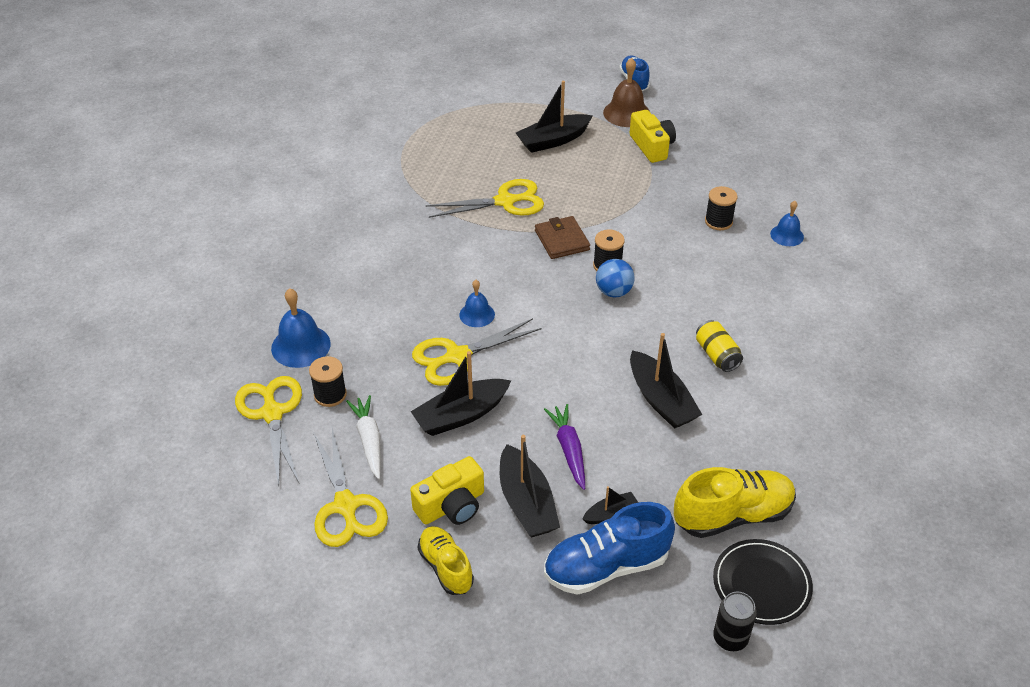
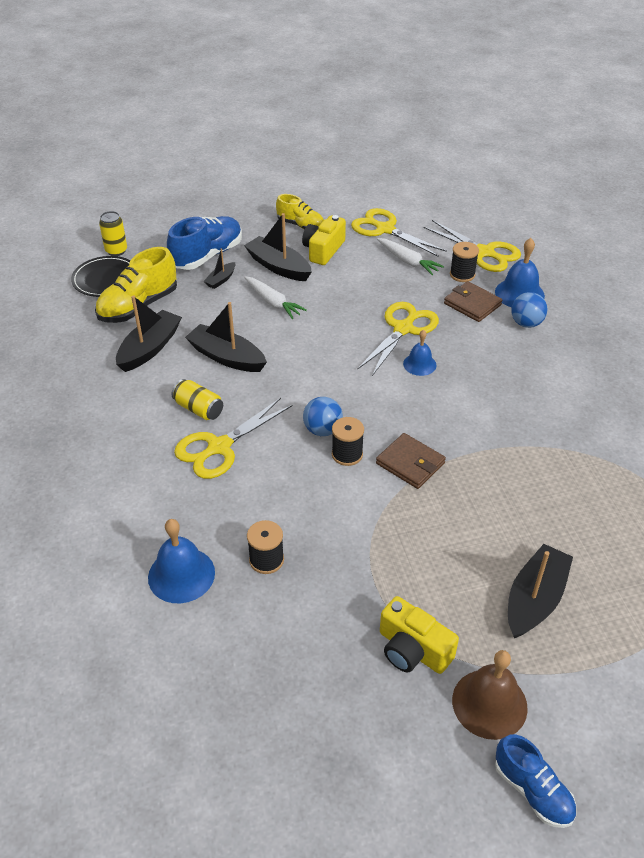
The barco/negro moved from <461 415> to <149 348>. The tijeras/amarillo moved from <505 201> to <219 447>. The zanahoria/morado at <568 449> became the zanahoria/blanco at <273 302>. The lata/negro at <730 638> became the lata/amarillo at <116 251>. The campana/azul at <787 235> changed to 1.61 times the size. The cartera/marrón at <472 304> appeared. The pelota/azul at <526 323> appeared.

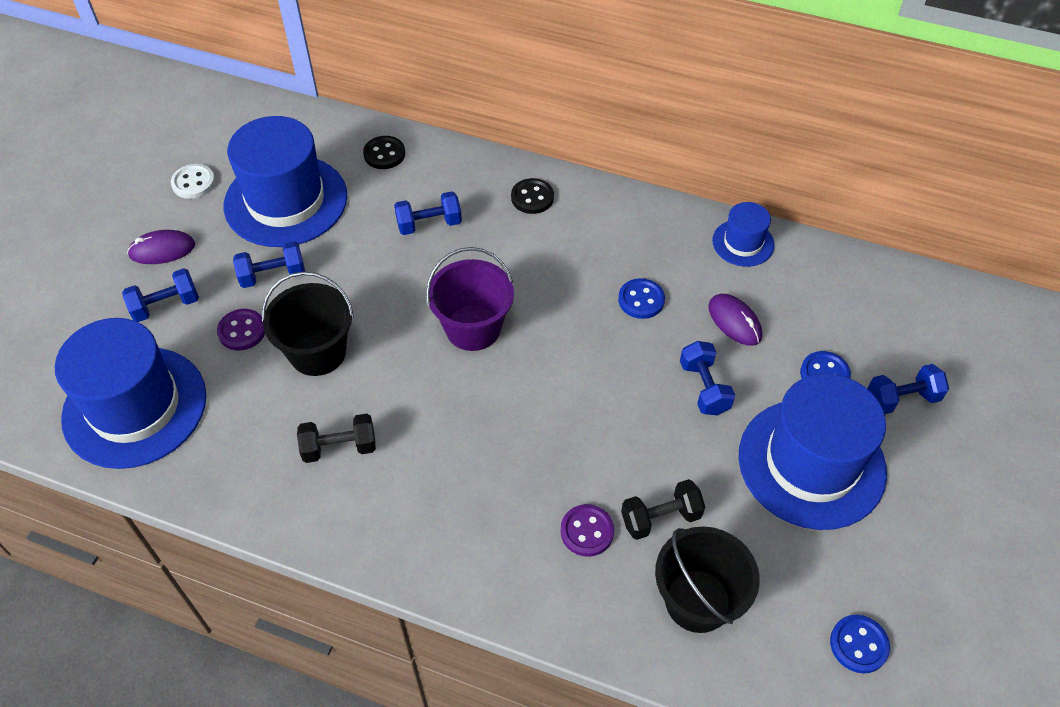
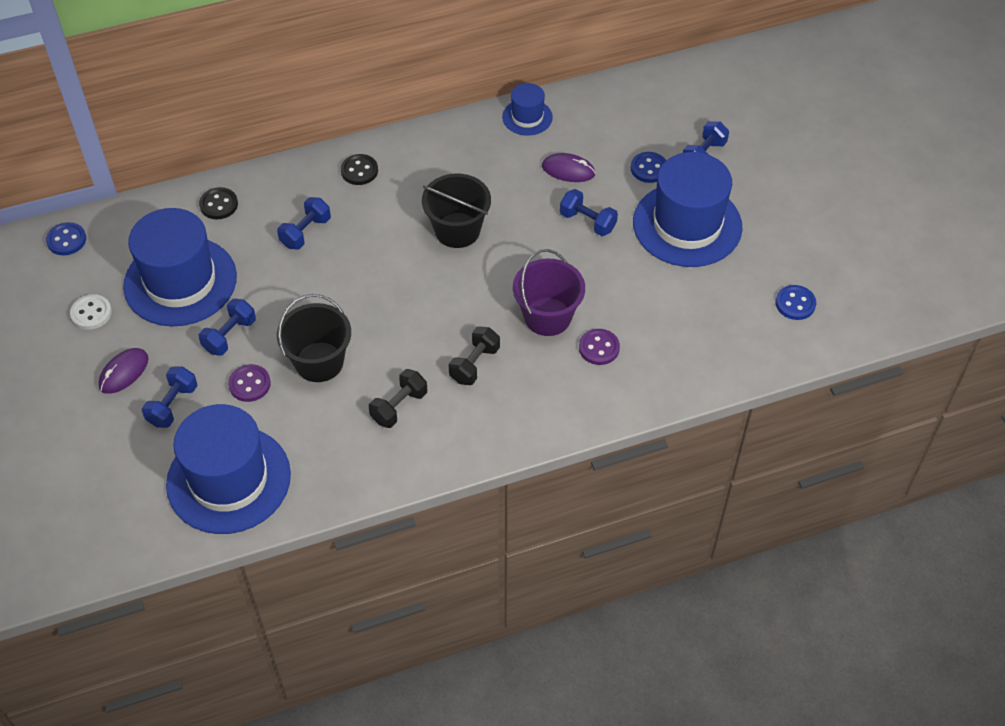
The balde/morado moved from <473 328> to <547 317>. The botón/azul moved from <641 300> to <66 240>. The mancuerna/negro moved from <660 518> to <474 364>. The balde/negro moved from <697 600> to <457 230>.

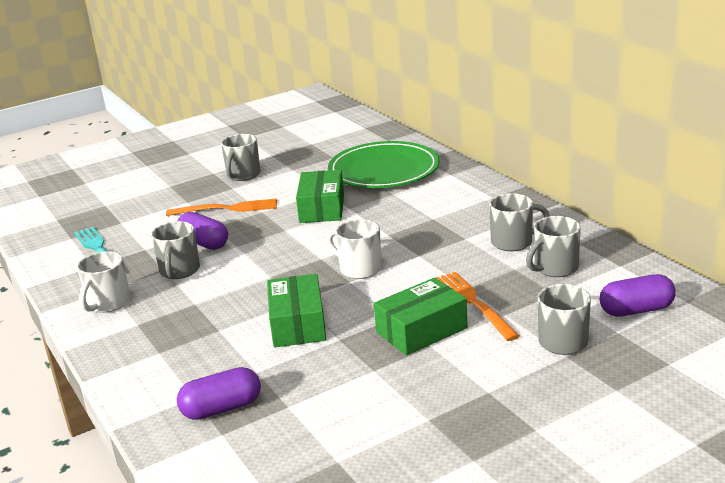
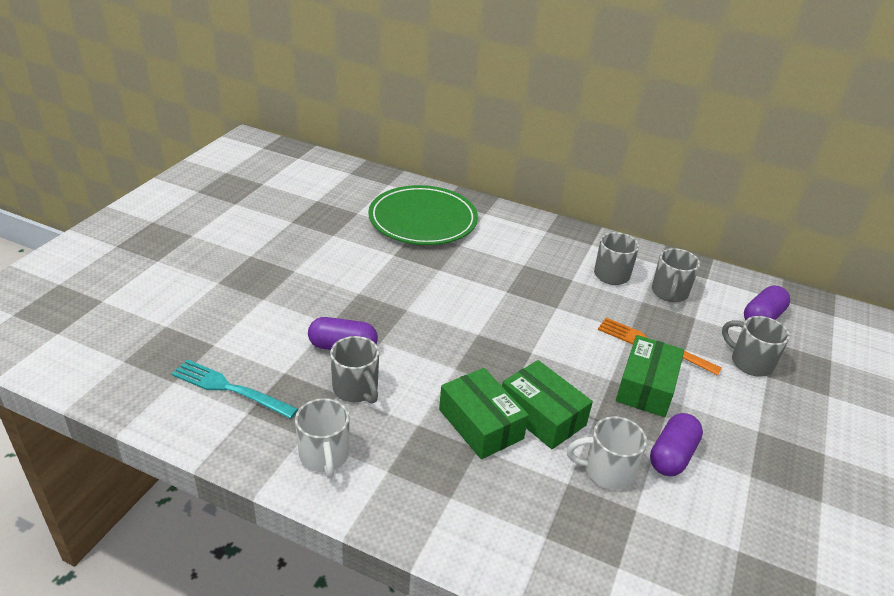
The tenedor/naranja at <228 208> disappeared. The cápsula/morado moved from <222 408> to <672 456>. The taza/gris at <243 175> disappeared. The caja/verde moved from <322 208> to <480 424>. The taza/blanco moved from <359 269> to <606 471>.

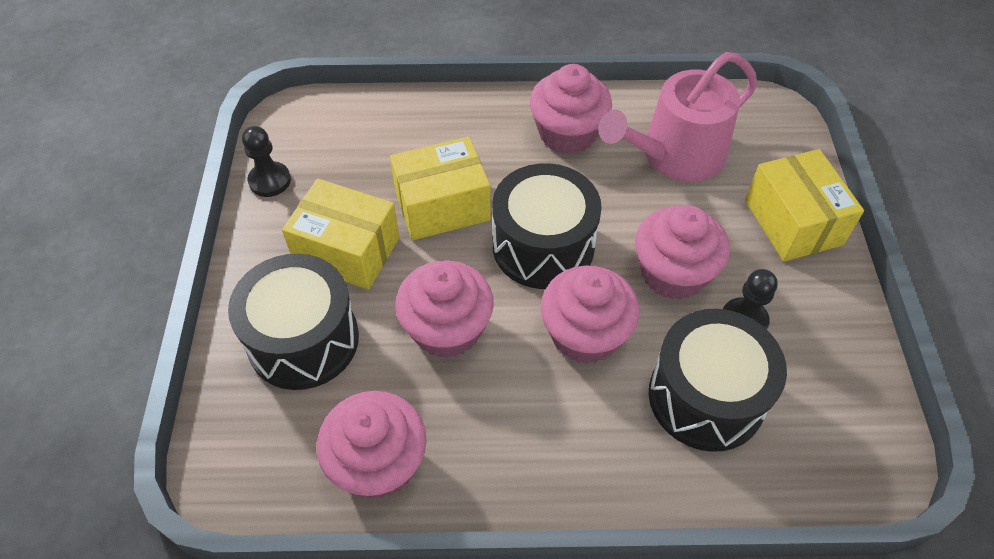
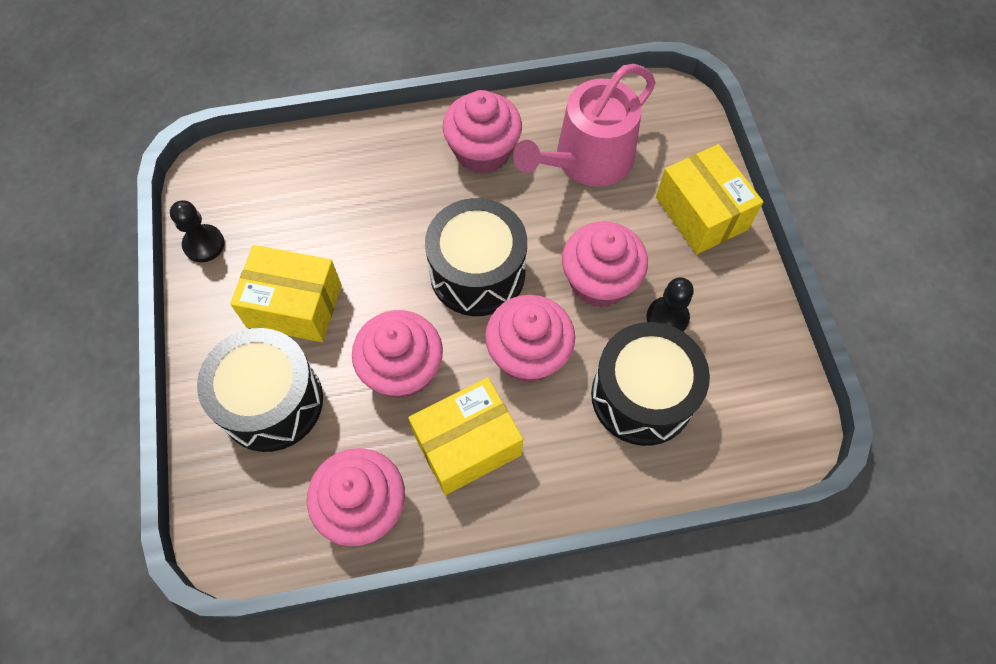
The caja/amarillo moved from <442 206> to <467 445>.

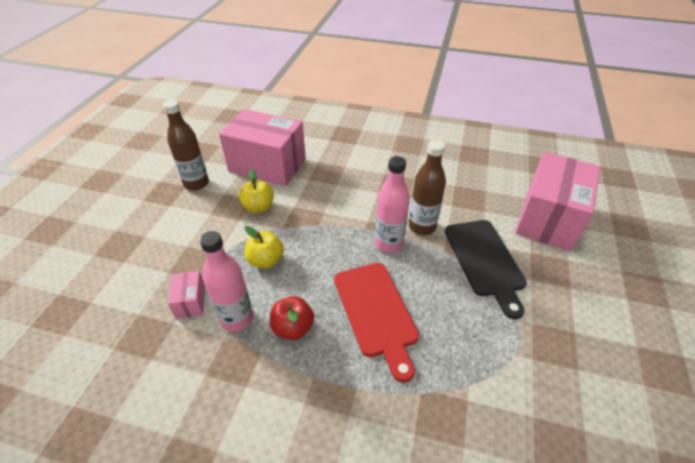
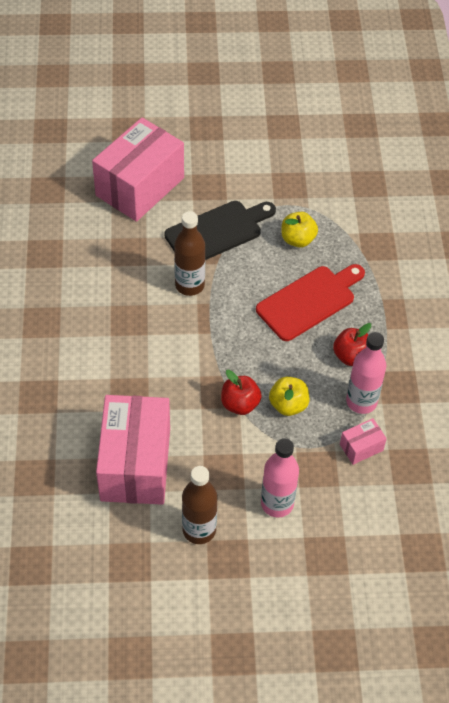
The manzana/amarillo moved from <258 207> to <297 239>. The botella/rosa moved from <389 243> to <277 503>. The caja/rosa at <548 219> turned 60 degrees counterclockwise. The manzana/rojo at <240 404> appeared.

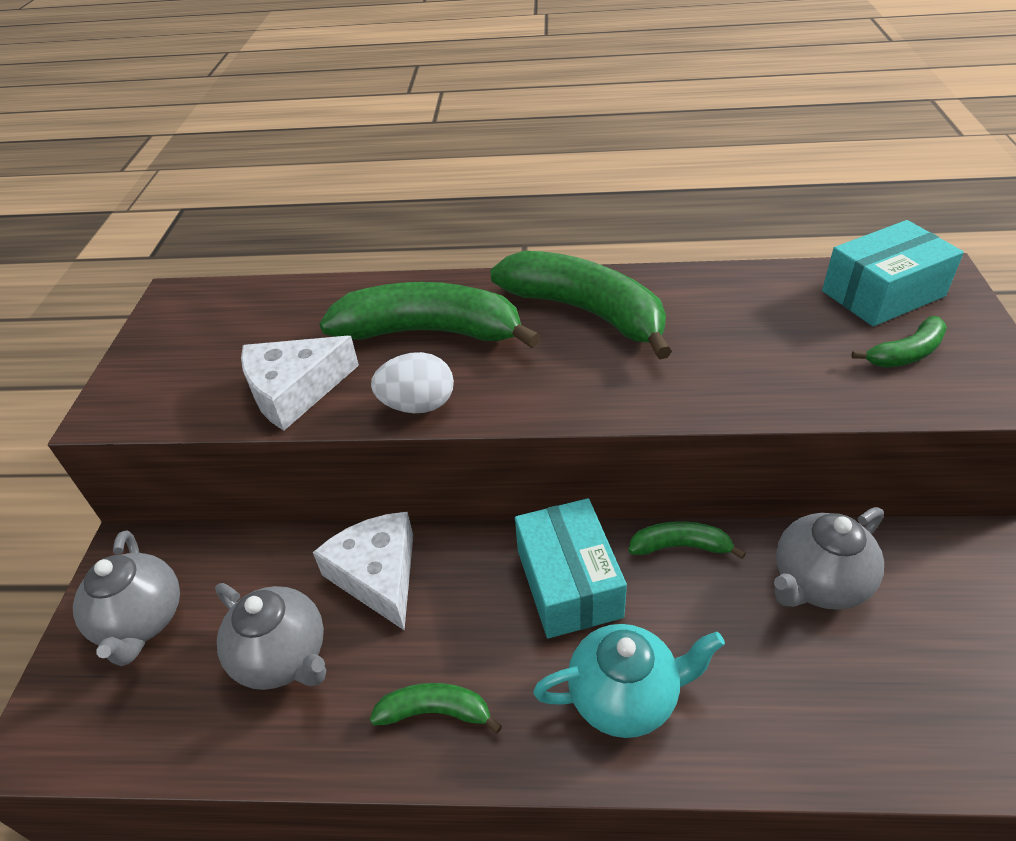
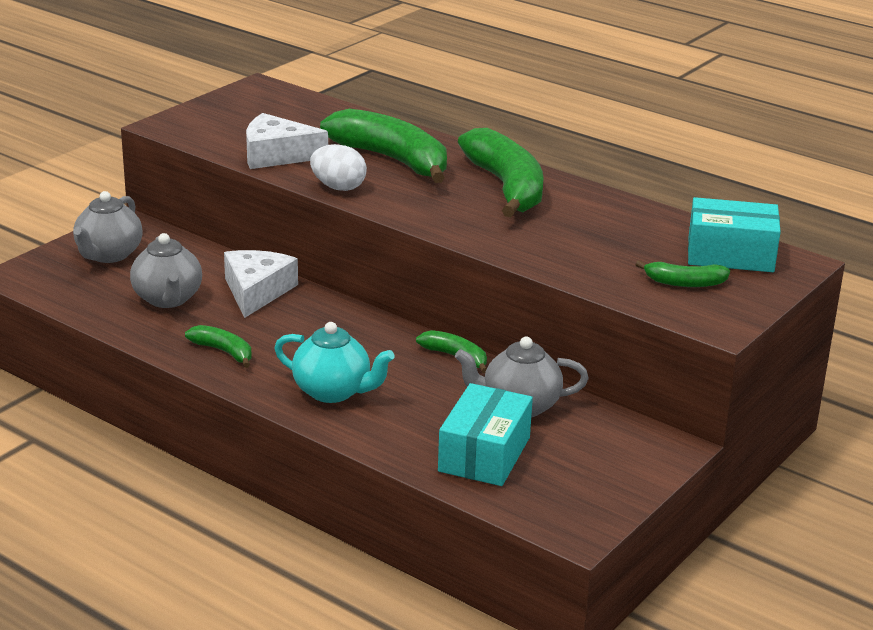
The caja/turquesa moved from <569 583> to <484 454>.

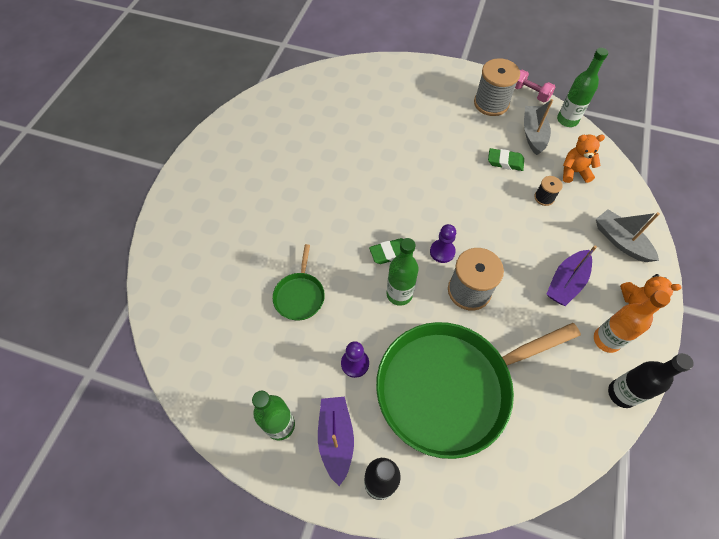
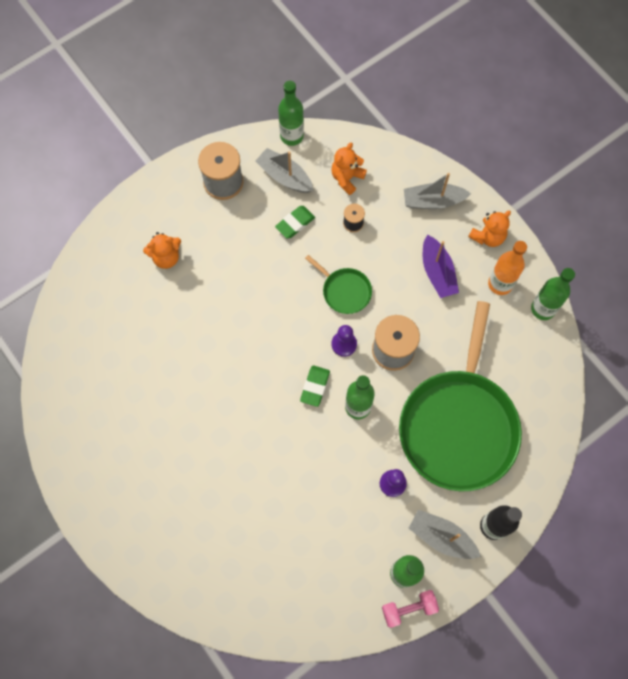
The sartén/verde moved from <300 295> to <344 291>. The barco/morado at <336 438> became the barco/gris at <441 537>. The mancuerna/rosa moved from <529 93> to <408 609>. The botella/negro at <621 394> became the botella/verde at <543 309>. The osito/naranja at <166 257> appeared.

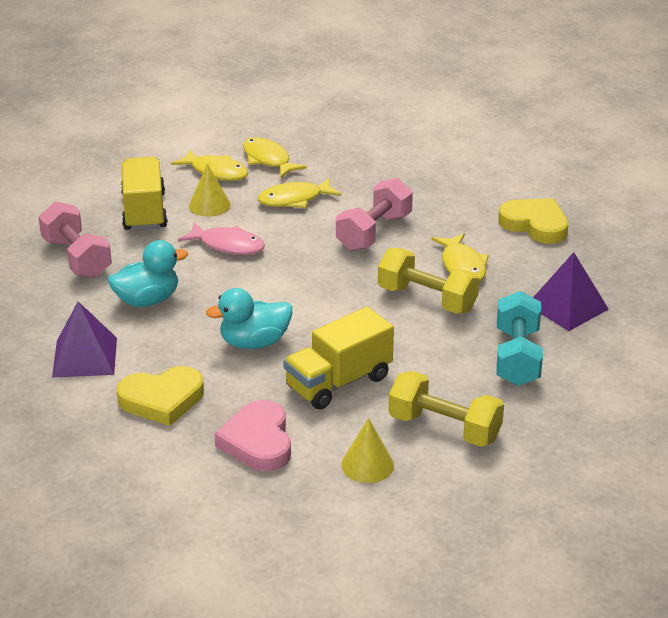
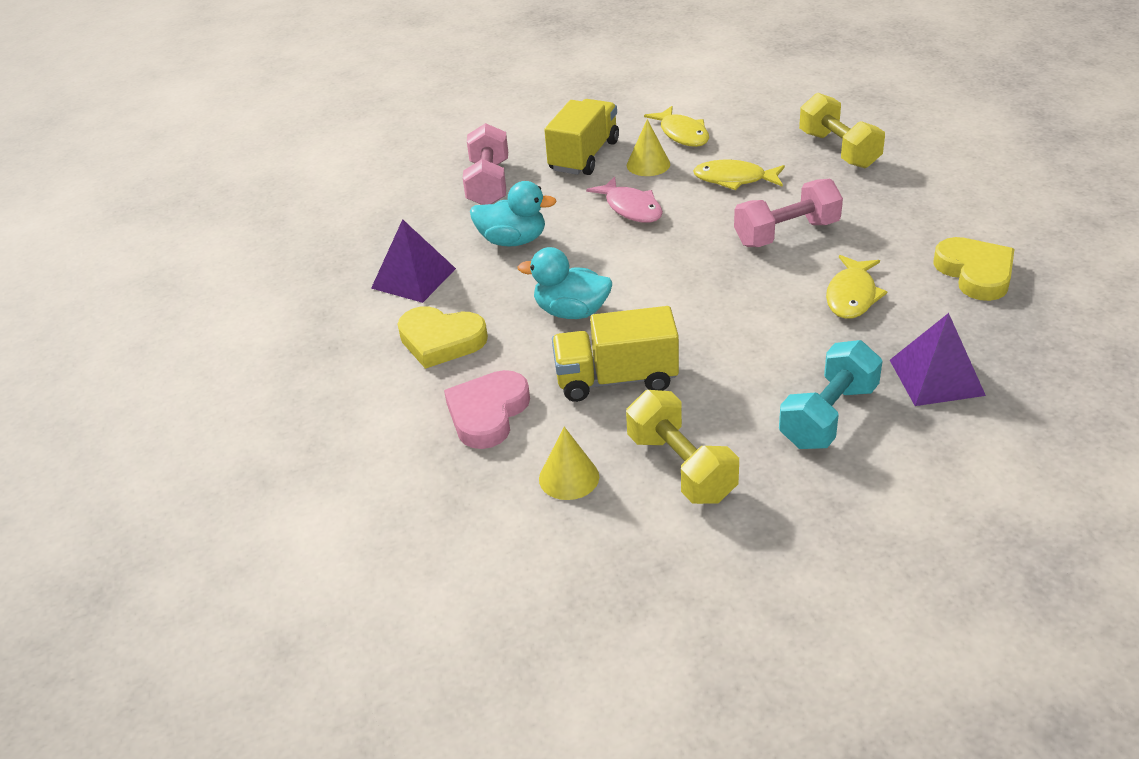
The pez/amarillo at <268 160> disappeared. The mancuerna/amarillo moved from <427 299> to <839 150>.

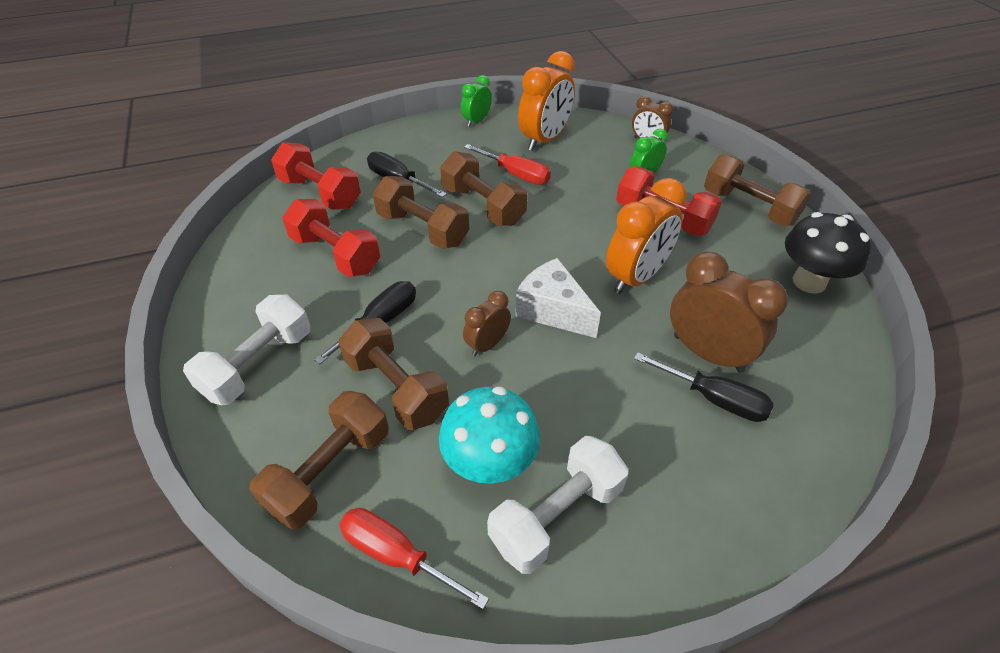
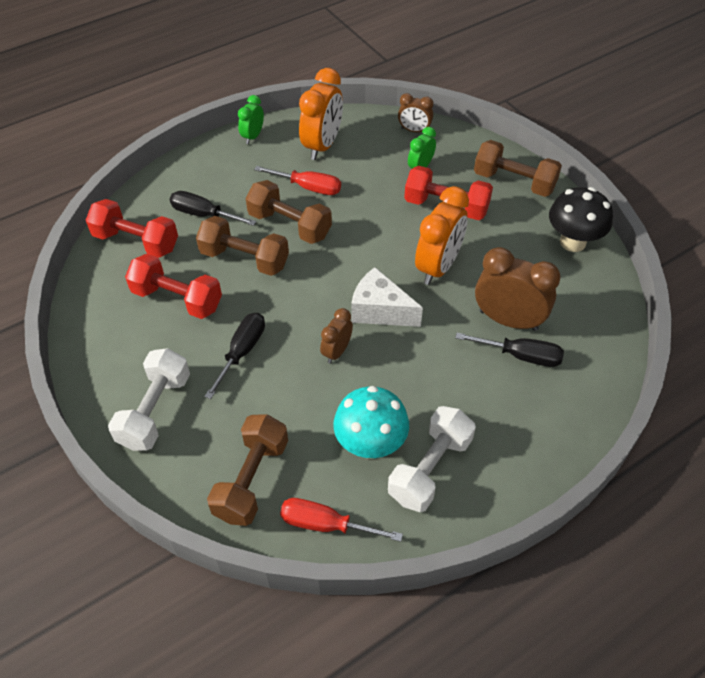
The mancuerna/marrón at <396 388> disappeared.

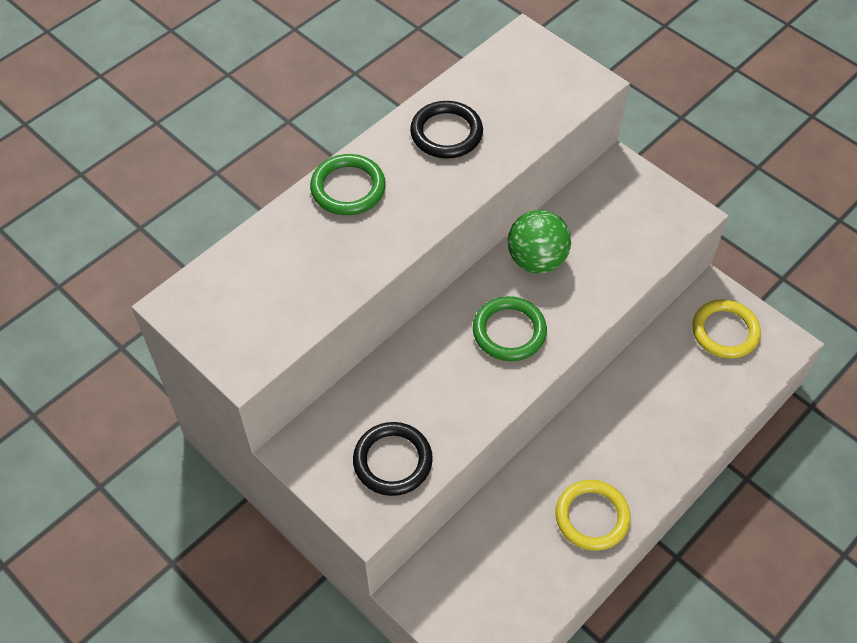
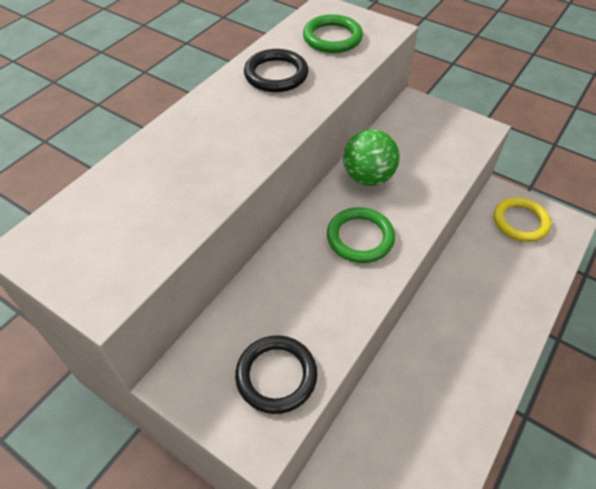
The anillo/verde moved from <348 188> to <332 38>. The anillo/amarillo at <592 517> disappeared.

